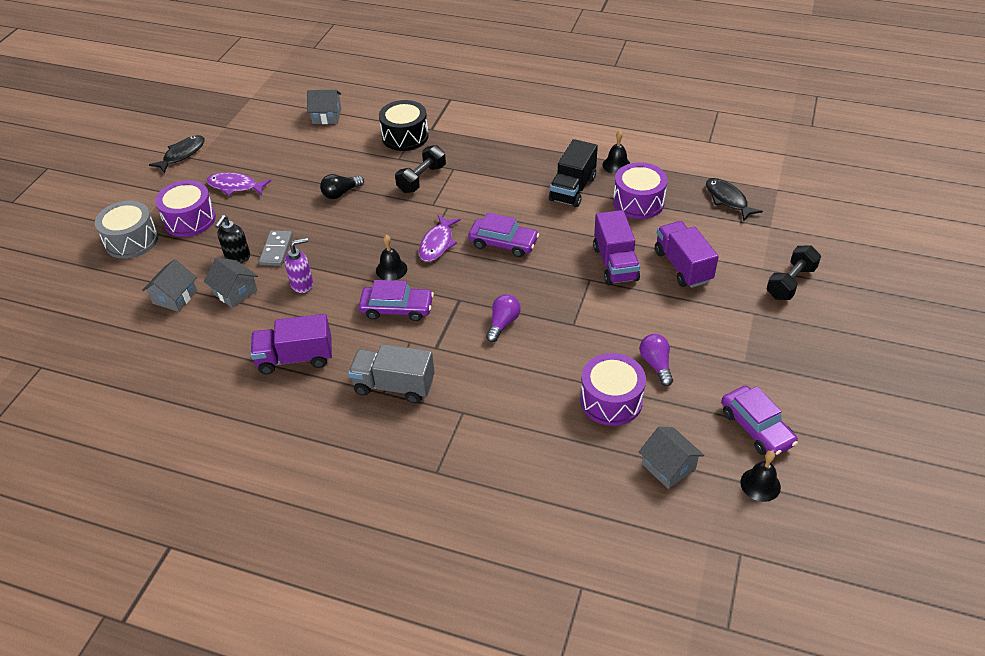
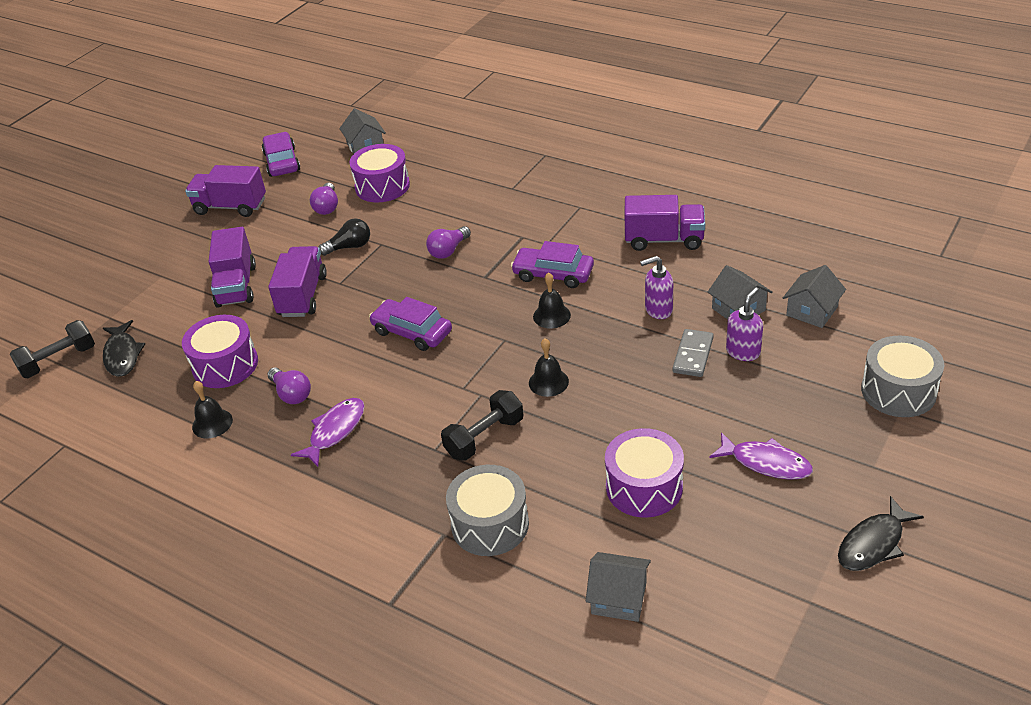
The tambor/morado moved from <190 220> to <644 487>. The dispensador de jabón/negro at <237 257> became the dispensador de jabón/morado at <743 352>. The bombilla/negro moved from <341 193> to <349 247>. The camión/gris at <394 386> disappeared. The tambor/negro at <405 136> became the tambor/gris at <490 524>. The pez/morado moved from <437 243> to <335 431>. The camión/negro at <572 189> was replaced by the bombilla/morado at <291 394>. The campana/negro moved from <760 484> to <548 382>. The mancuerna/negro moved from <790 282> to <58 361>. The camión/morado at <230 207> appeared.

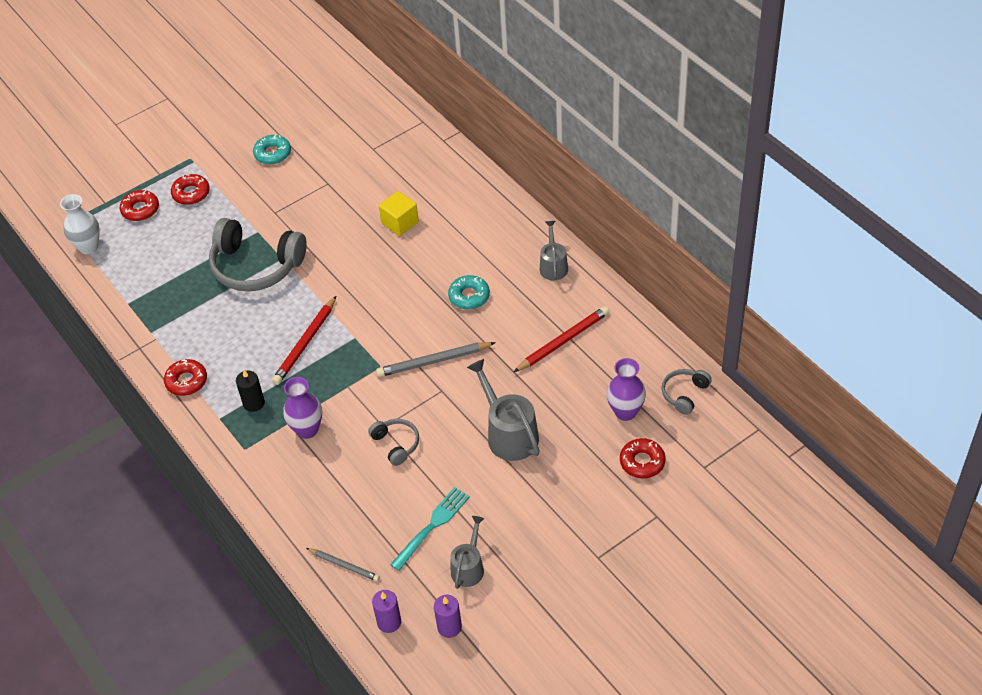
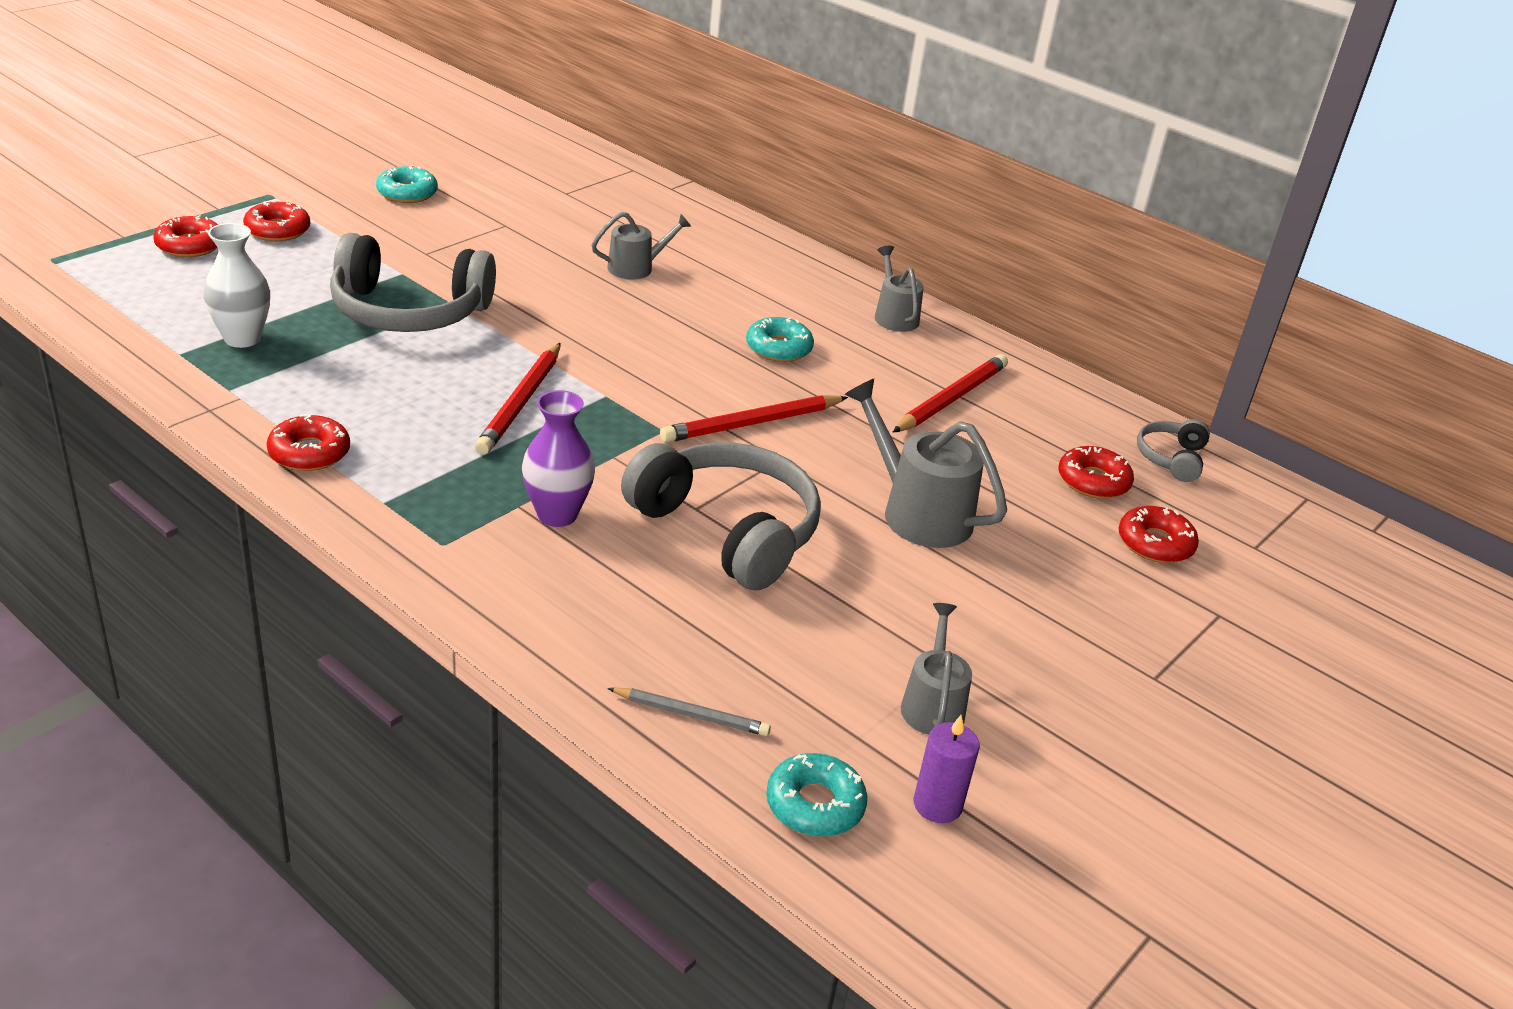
The florero/blanco moved from <88 247> to <242 338>. The vela/negro at <254 403> disappeared. The auriculares/gris at <396 444> changed to 2.07 times the size. The vela/morado at <389 622> was replaced by the rosquilla/turquesa at <815 804>. The lápiz/gris at <433 361> became the lápiz/rojo at <752 424>. The cubo/amarillo at <400 223> was replaced by the regadera/gris at <636 268>. The tenedor/turquesa at <432 527> disappeared. The florero/morado at <625 412> was replaced by the rosquilla/rojo at <1093 481>.

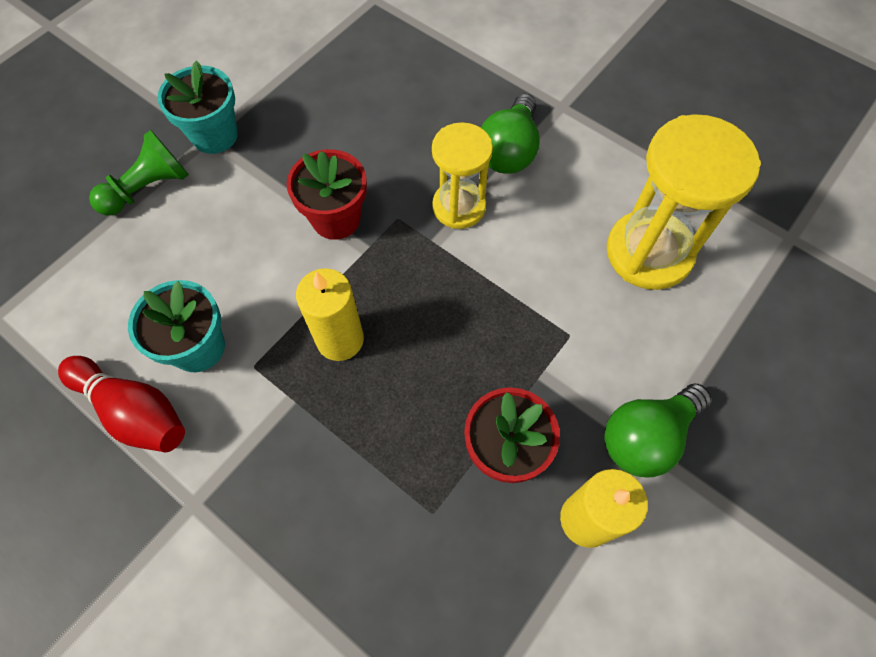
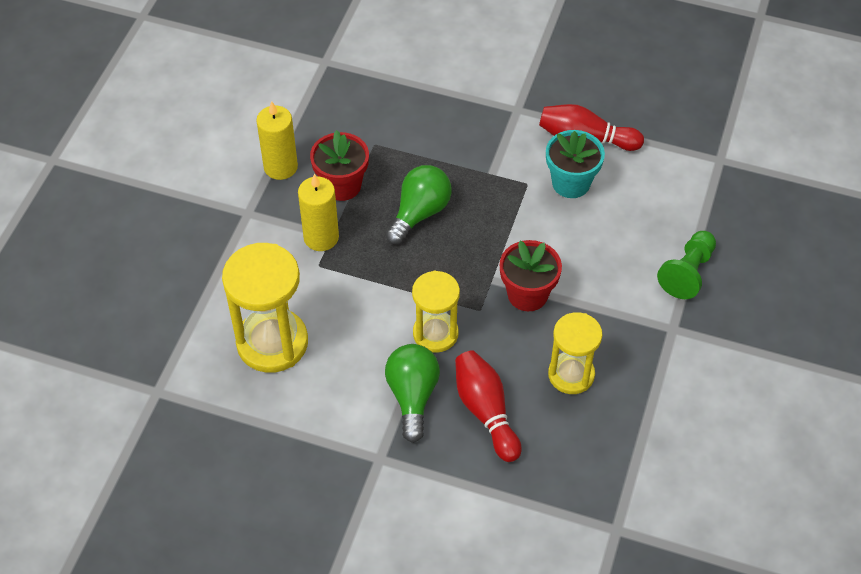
The maceta/turquesa at <215 135> disappeared. The vela/amarillo moved from <340 339> to <321 237>. The bombilla/verde moved from <646 437> to <419 213>. The bolo/rojo at <486 411> appeared. The reloj de arena/amarillo at <571 374> appeared.

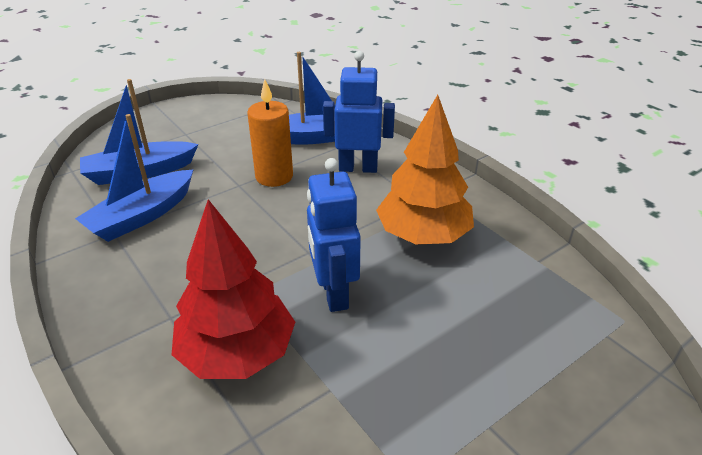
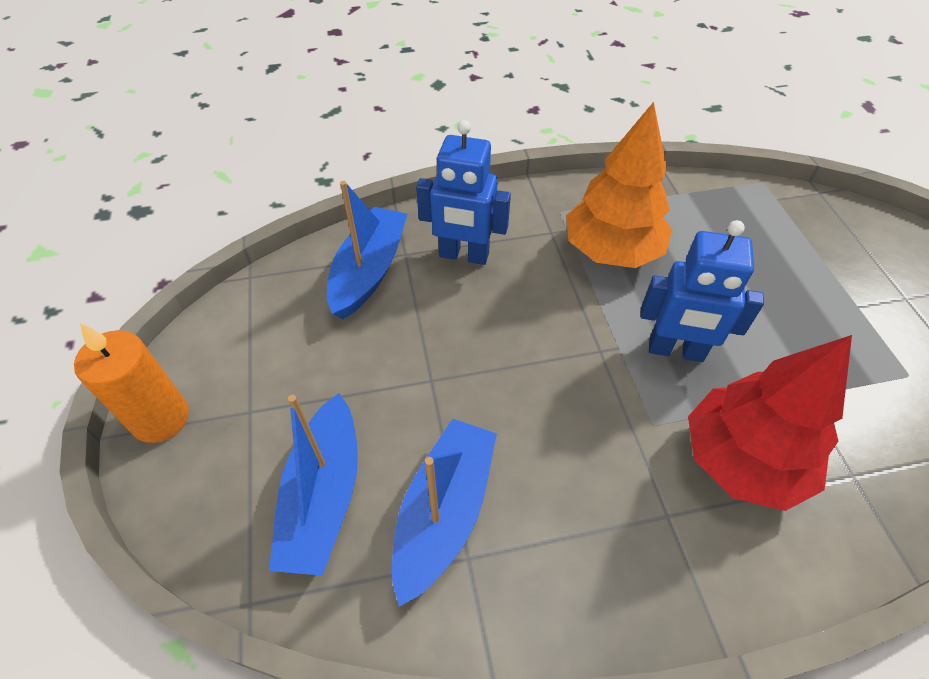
The barco/azul at <142 216> turned 135 degrees counterclockwise. The vela/naranja moved from <274 176> to <160 418>. The robot/azul at <358 168> turned 105 degrees counterclockwise.

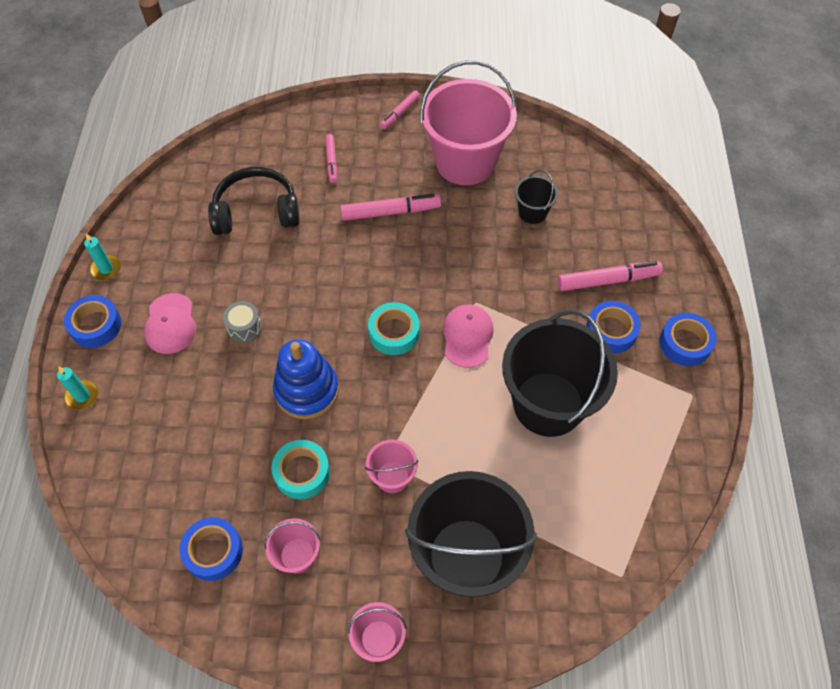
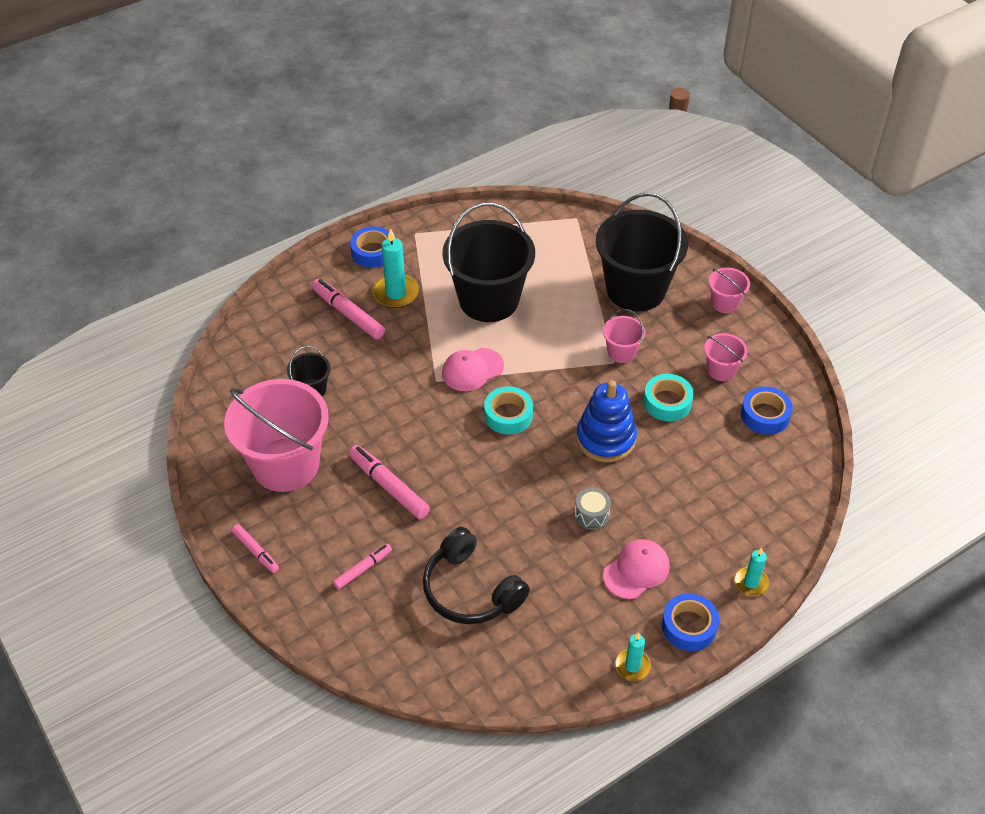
The rotulador/rosa at <400 113> turned 45 degrees clockwise. The cinta adhesiva/azul at <611 331> was replaced by the vela/turquesa at <396 293>.

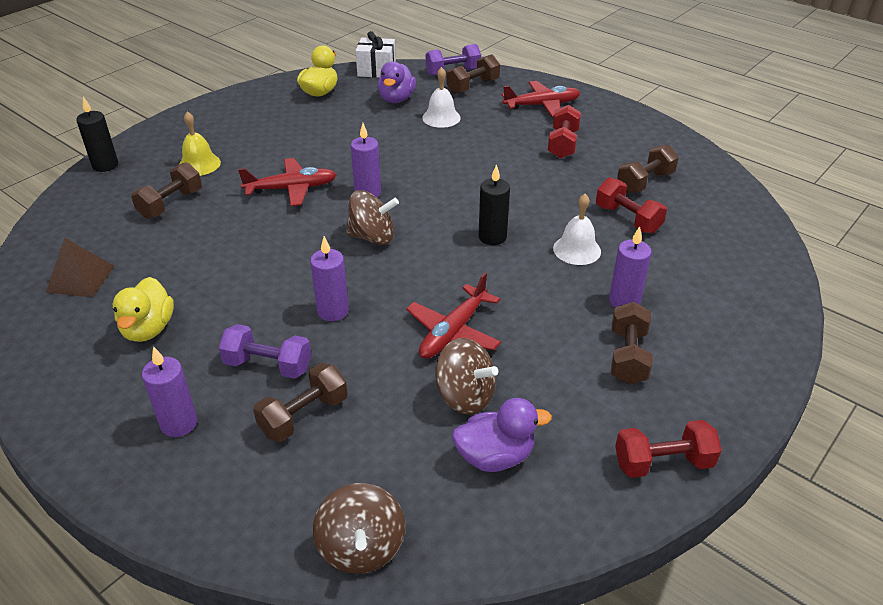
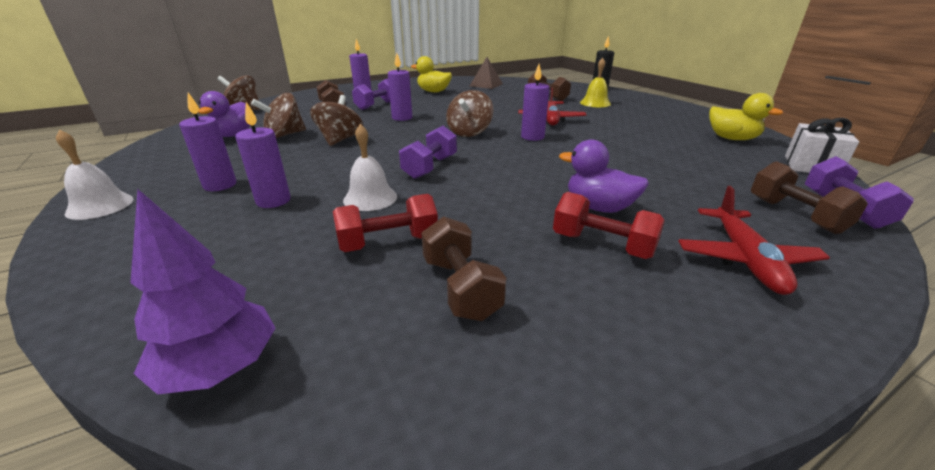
The pato/morado moved from <396 99> to <598 207>. The avión/rojo at <453 332> was replaced by the peonza/marrón at <340 140>. The campana/blanco moved from <441 117> to <100 206>. The vela/negro at <492 237> was replaced by the mancuerna/morado at <430 167>. The mancuerna/marrón at <628 356> was replaced by the vela/morado at <220 185>. The mancuerna/rojo at <663 463> disappeared. The árbol/morado at <220 368> appeared.

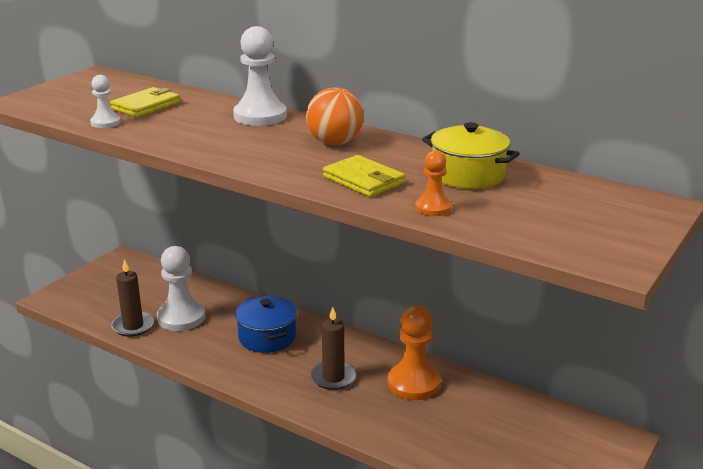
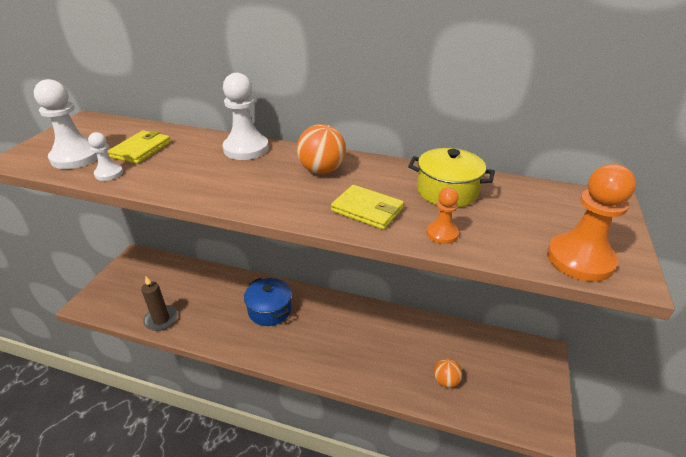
The peón/blanco moved from <181 317> to <76 157>. The vela/marrón at <333 377> disappeared. The peón/naranja moved from <413 383> to <580 259>. The pelota/naranja at <446 381> appeared.

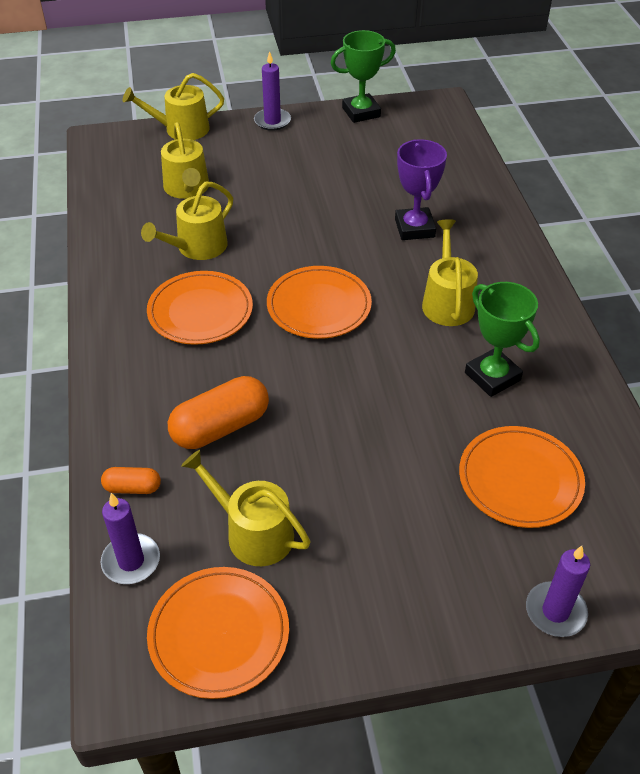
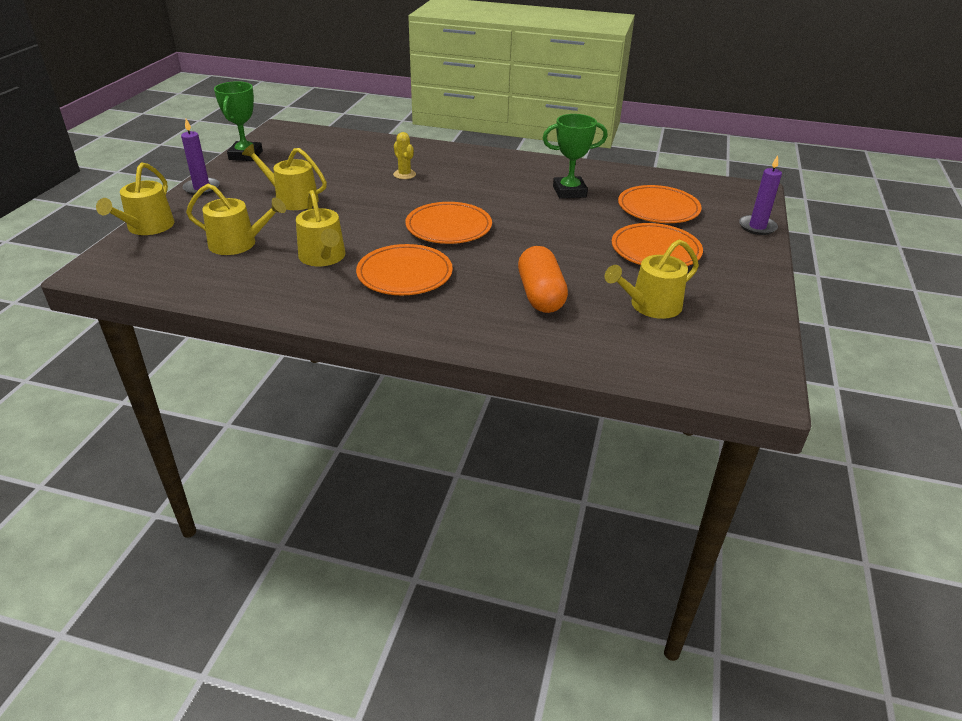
The cápsula/naranja at <132 488> disappeared. The vela/morado at <131 561> disappeared. The plato/naranja moved from <219 634> to <655 250>. The trofeo/morado at <414 228> was replaced by the cactus/amarillo at <404 174>. The regadera/amarillo moved from <447 302> to <292 199>.

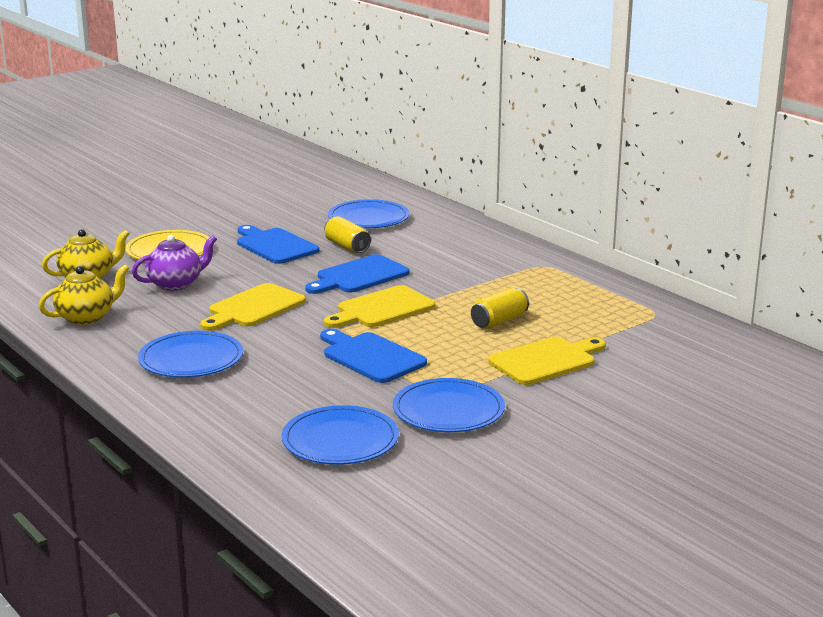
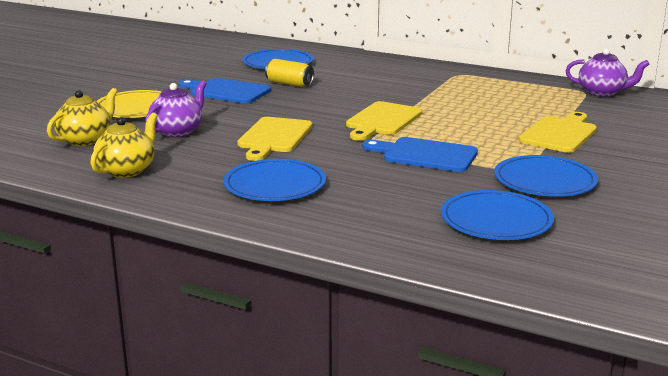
The tabla de cortar/azul at <359 276> disappeared. The lata/amarillo at <499 321> disappeared. The tetera/morado at <602 92> appeared.

